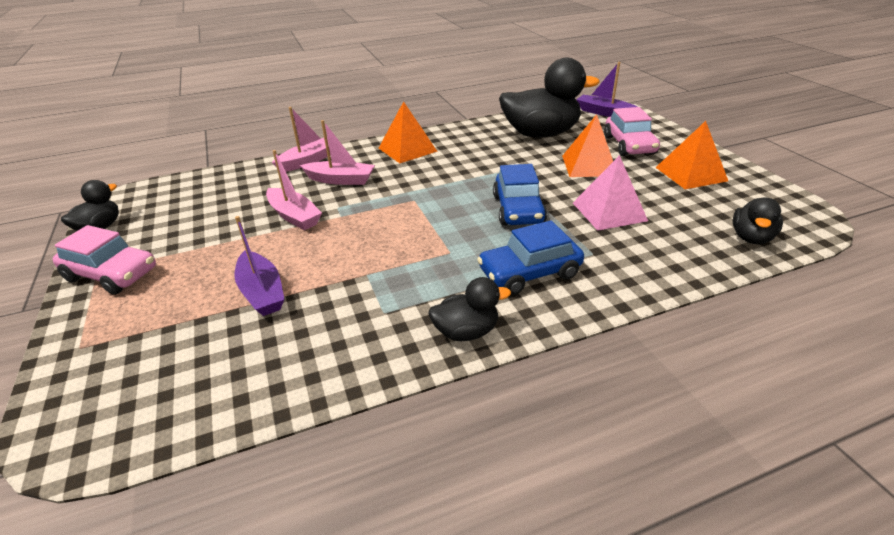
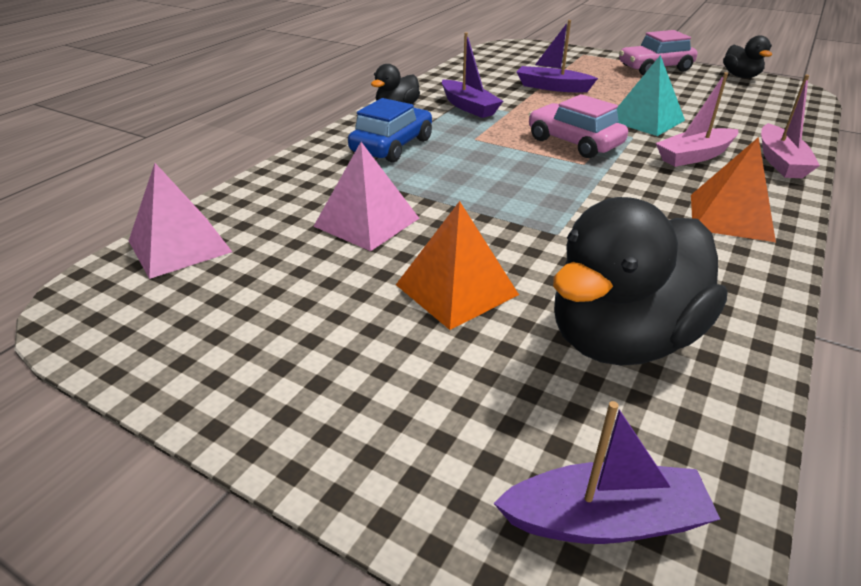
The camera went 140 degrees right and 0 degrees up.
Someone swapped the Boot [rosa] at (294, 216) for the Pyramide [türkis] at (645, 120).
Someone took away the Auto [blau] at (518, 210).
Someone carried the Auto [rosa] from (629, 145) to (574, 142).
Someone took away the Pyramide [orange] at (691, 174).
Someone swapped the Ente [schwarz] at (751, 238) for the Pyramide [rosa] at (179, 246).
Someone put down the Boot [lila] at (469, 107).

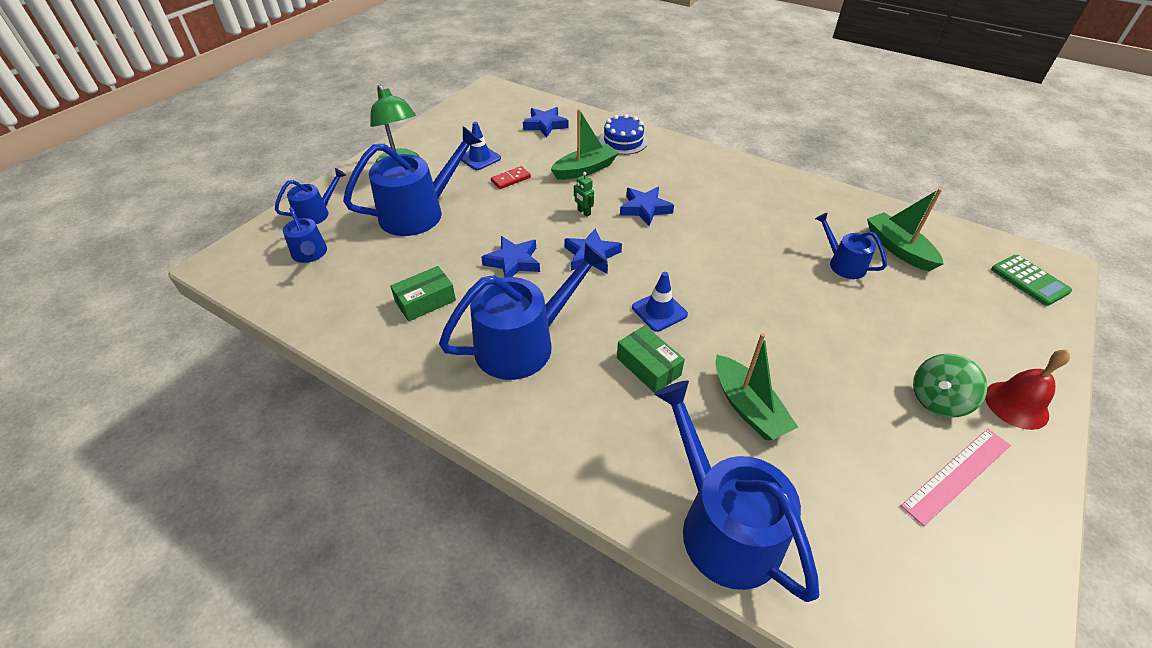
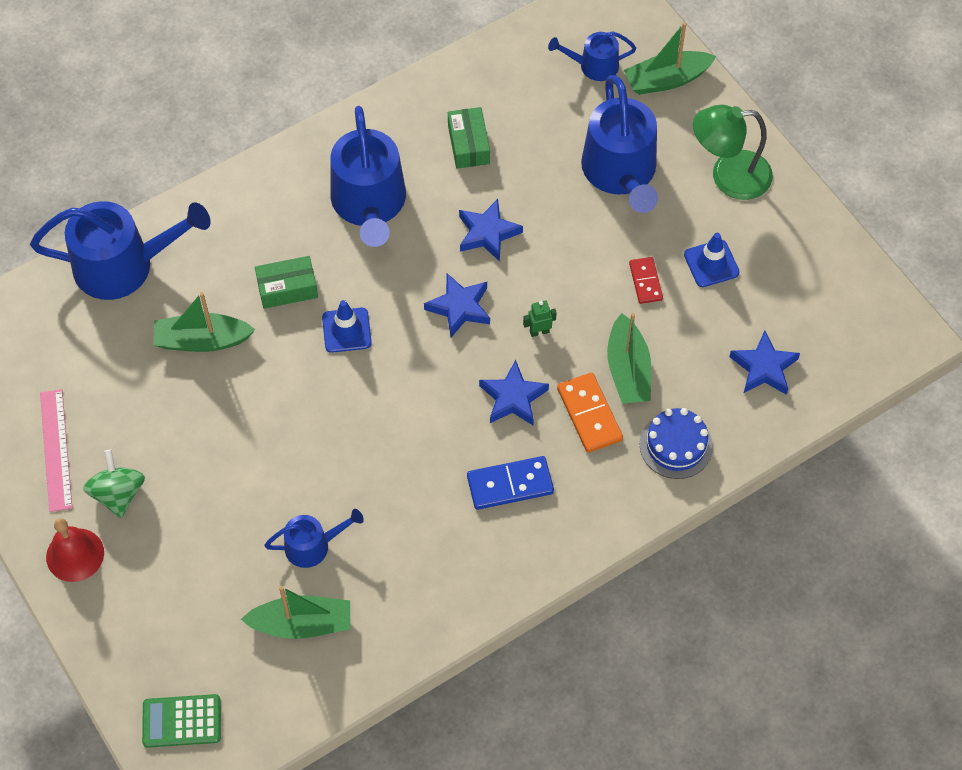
The camera went 115 degrees right and 15 degrees up.
Someone swapped the Gießkanne [blau] at (316, 213) for the Boot [grün] at (667, 80).
Someone put down the Dominostein [blau] at (510, 484).
Someone put down the Dominostein [orange] at (589, 414).

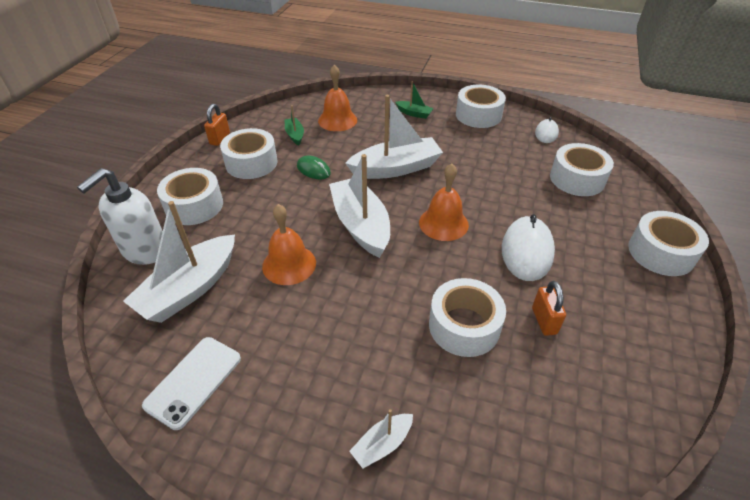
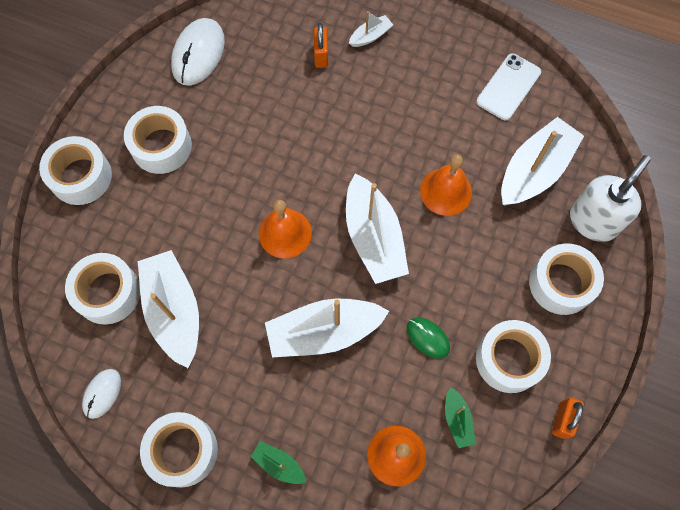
The camera went 175 degrees left and 25 degrees up.
Someone carried the Klebeband [weiß] from (464, 326) to (161, 146).
Someone carried the Computermaus [weiß] from (527, 251) to (198, 54).
Someone carried the Vorhängeschloss [orange] from (544, 321) to (321, 55).
Someone put down the Boot [weiß] at (174, 311).

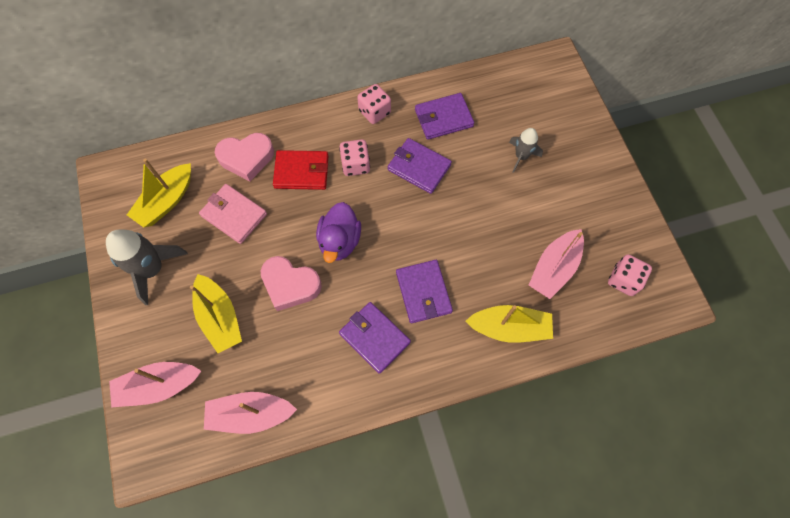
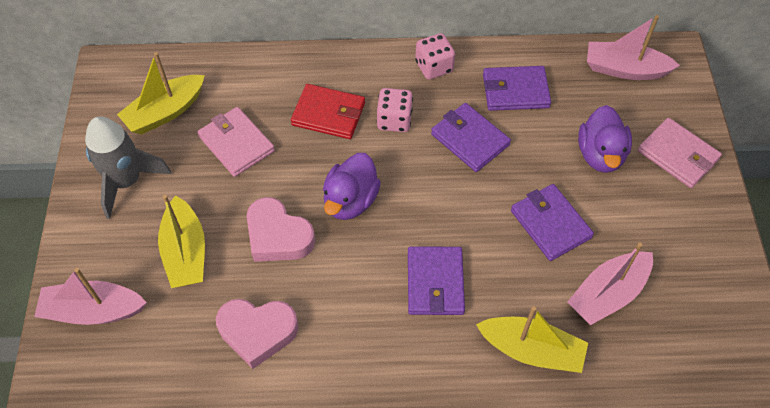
The camera went 15 degrees right and 10 degrees down.
Someone carried the Boot [rosa] from (250, 414) to (624, 69).
Someone carried the Herz [rosa] from (246, 158) to (257, 332).
Someone carried the Geldbörse [lila] from (374, 337) to (550, 224).
Someone swapped the Rakete [grau] at (521, 156) for the Ente [lila] at (600, 155).
Someone took away the Spielwürfel [rosa] at (623, 280).
Someone put down the Geldbörse [rosa] at (678, 155).

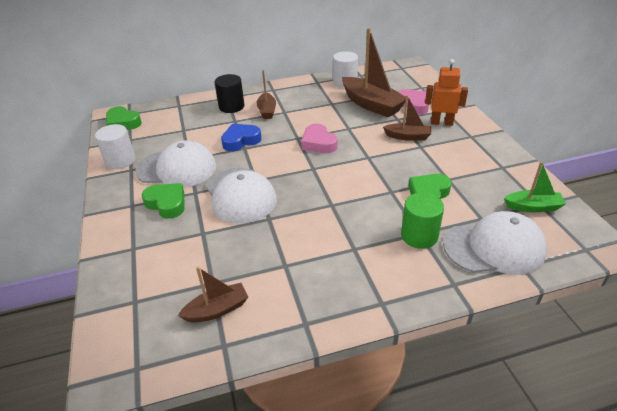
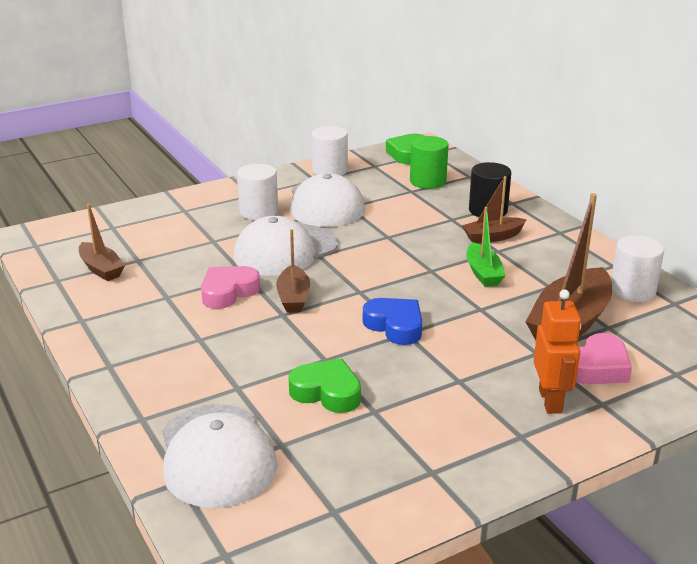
The camera went 75 degrees right and 10 degrees down.
Someone swapped the Herz [grün] at (167, 204) for the Vollzylinder [weiß] at (258, 212).
Someone carried the Herz [blau] from (240, 141) to (395, 326).
Someone carried the Herz [rosa] from (318, 143) to (228, 292).
Someone carried the Boot [braun] from (408, 137) to (293, 297).
Someone carried the Vollzylinder [grün] from (419, 236) to (428, 181).
Someone carried the Boot [grün] from (533, 207) to (483, 273).

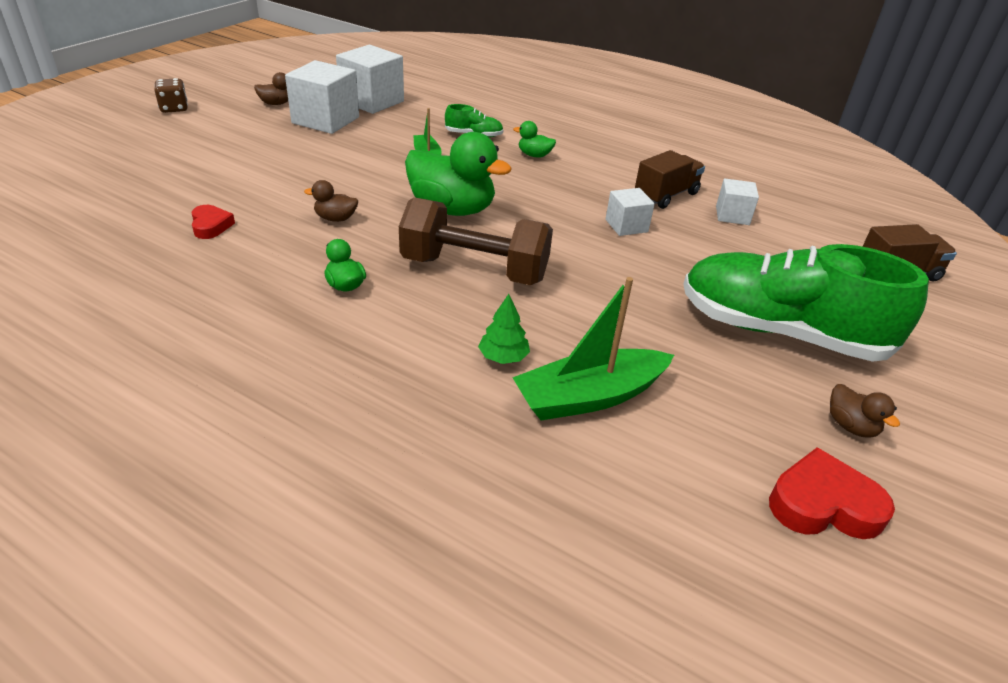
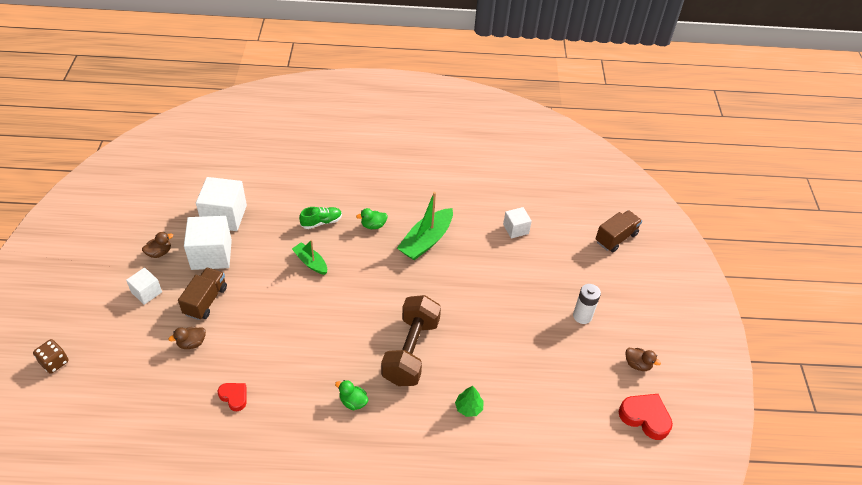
The camera went 30 degrees left and 10 degrees up.
Someone carried the Spielwürfel [braun] from (174, 108) to (54, 362).
Someone carried the Ente [braun] from (335, 218) to (191, 343).
Someone rotated the Hantel [braun] at (474, 269) by 60 degrees counterclockwise.
Someone took away the Ente [grün] at (452, 209).
Someone carried the Boot [grün] from (589, 397) to (426, 241).
Someone carried the Kubus [weiß] from (626, 226) to (146, 292).
Someone carried the Lastwagen [braun] from (666, 195) to (205, 301).
Someone swapped the Schuh [grün] at (780, 331) for the Batterie [weiß] at (582, 316).
Someone rotated the Herz [rot] at (823, 504) by 60 degrees clockwise.

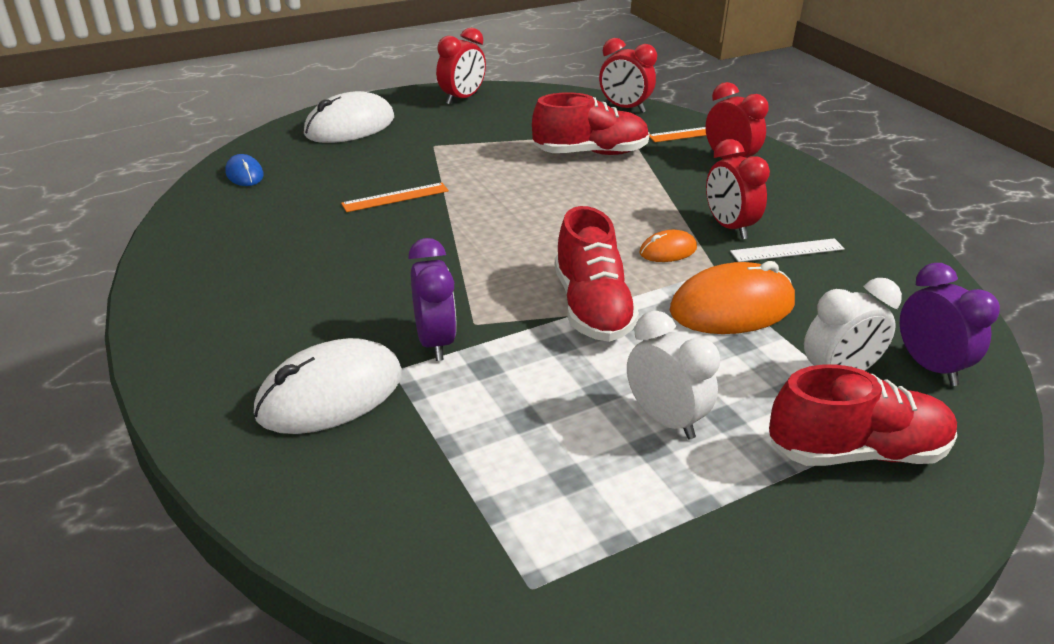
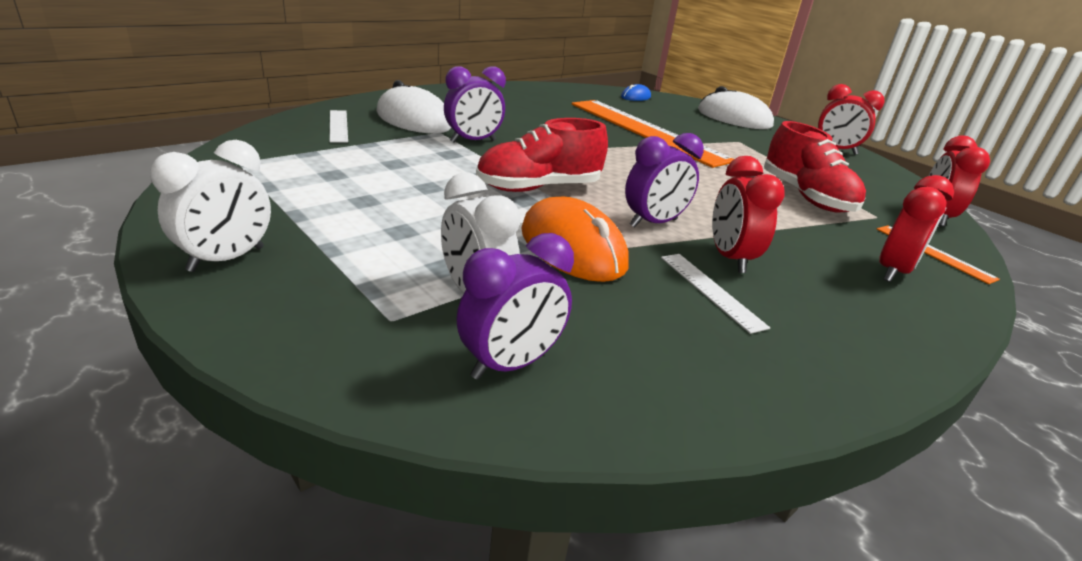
The camera went 75 degrees right and 5 degrees down.
Someone scaled the Lineal [orange] at (395, 197) by 2.38.
Someone carried the Wecker [weiß] from (665, 419) to (226, 259).
Someone swapped the Computermaus [orange] at (668, 250) for the Wecker [lila] at (653, 223).
Someone rotated the Wecker [rot] at (729, 227) by 60 degrees counterclockwise.
Someone took away the Schuh [rot] at (856, 451).
Someone put down the Lineal [weiß] at (338, 126).

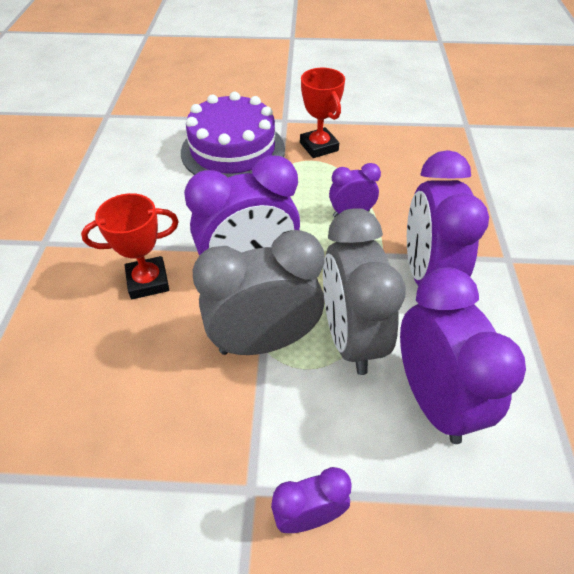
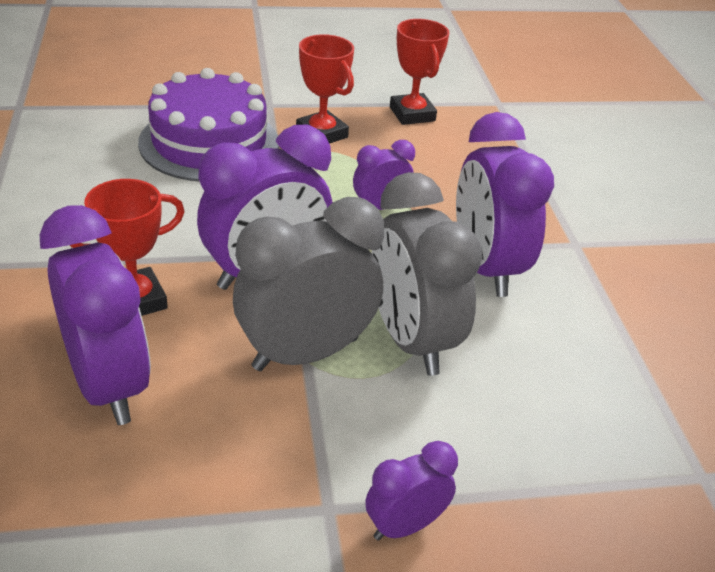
The camera went 15 degrees left and 10 degrees down.
Someone carried the Wecker [lila] from (433, 399) to (108, 385).
Someone put down the Pokal [rot] at (412, 114).

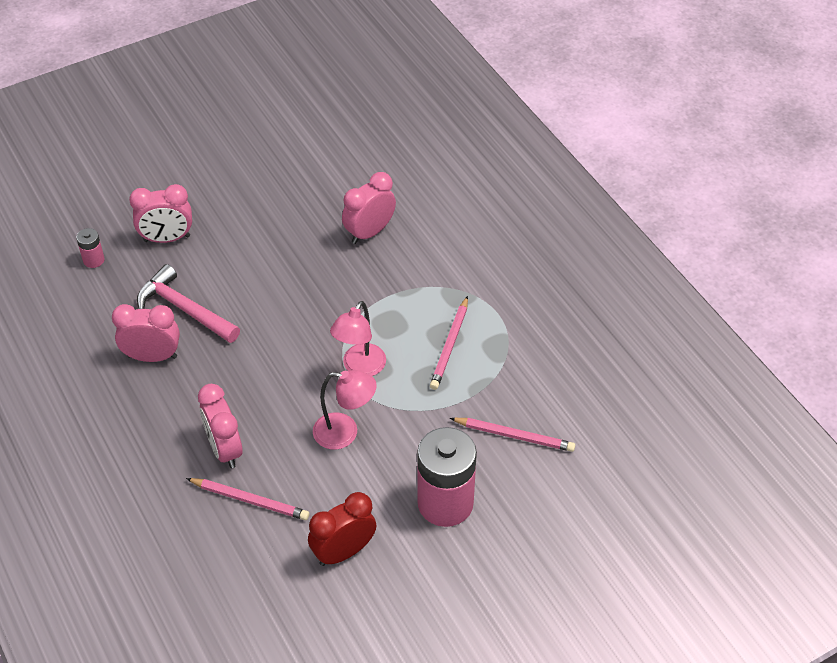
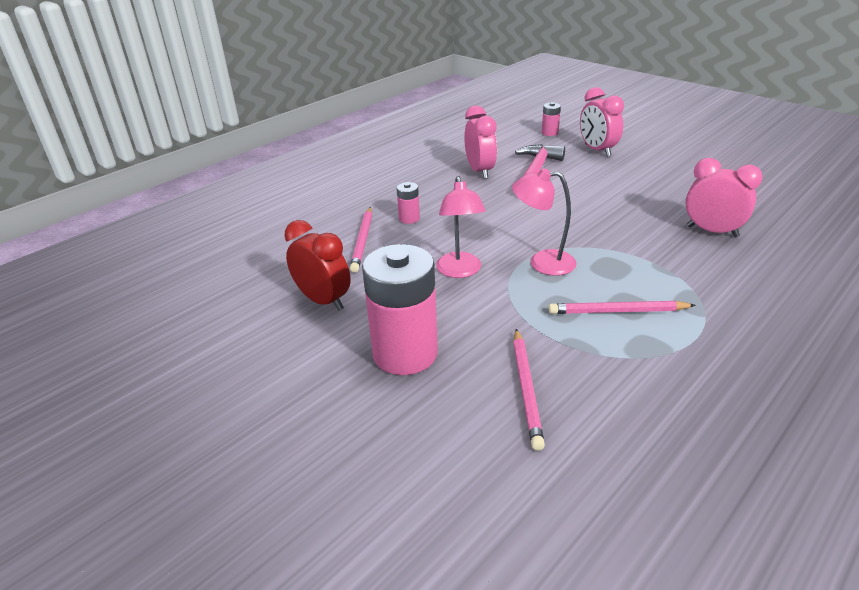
The camera went 75 degrees right and 15 degrees down.
Someone swapped the Wecker [rosa] at (225, 449) for the Batterie [rosa] at (409, 218).

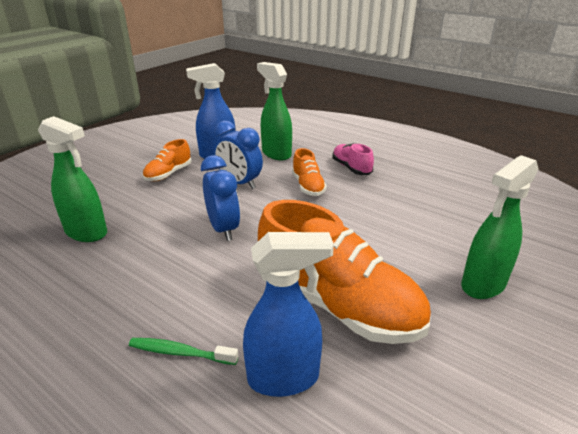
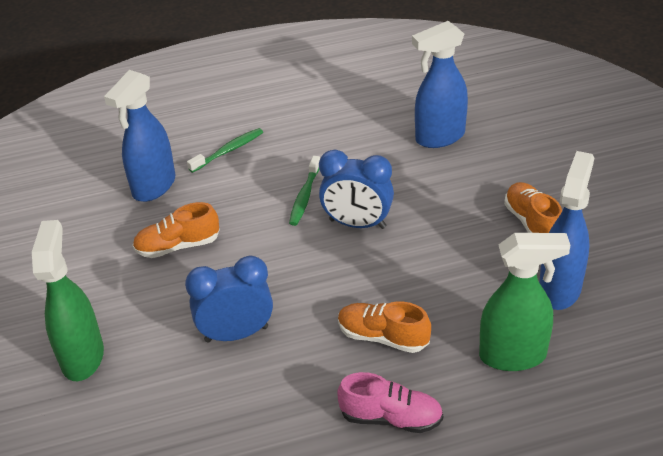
The camera went 130 degrees right and 10 degrees up.
Someone repainted the Sprühflasche [grün] at (87, 233), which became the Sprühflasche [blau] at (439, 137).
Someone carried the Wecker [blau] from (239, 183) to (236, 334).
Someone scaled the Schuh [orange] at (337, 304) by 0.48.
Someone put down the Zahnbürste [grün] at (304, 196).

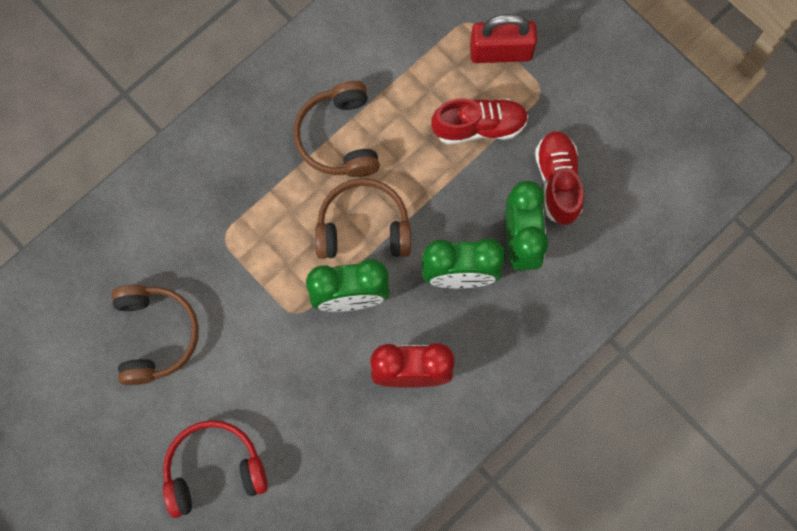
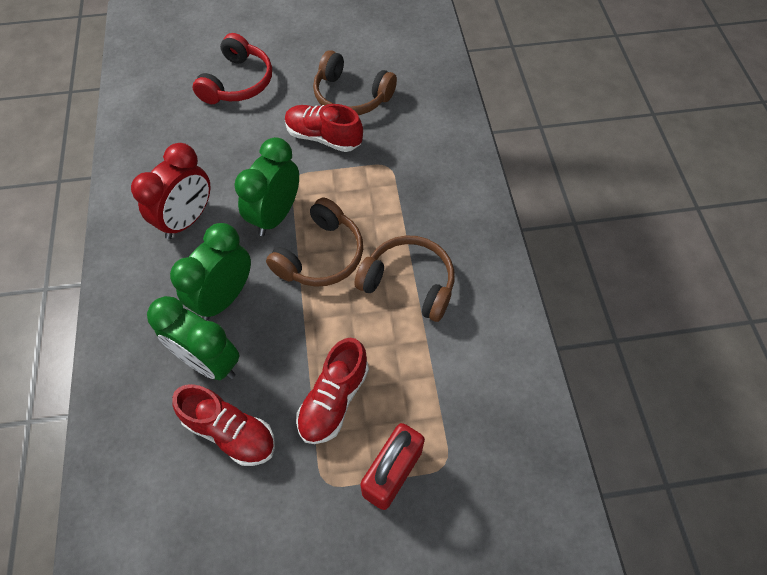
The camera went 125 degrees right and 15 degrees down.
Someone put down the Schuh [rot] at (323, 137).

